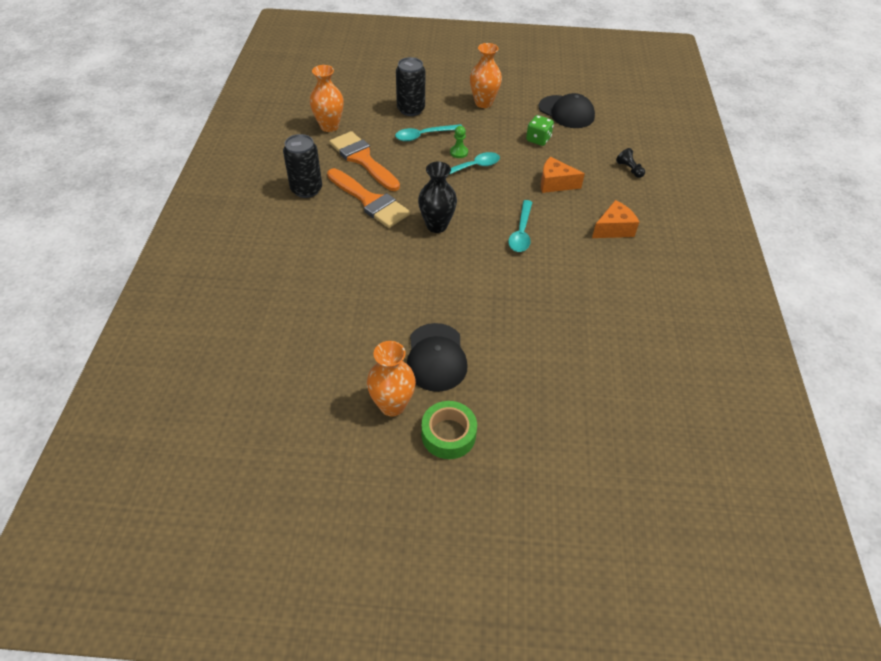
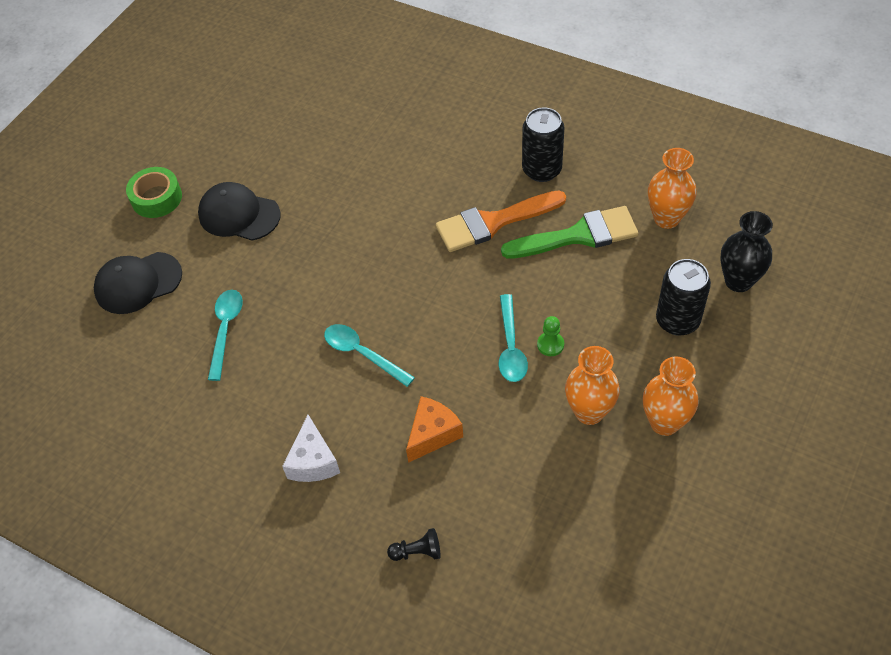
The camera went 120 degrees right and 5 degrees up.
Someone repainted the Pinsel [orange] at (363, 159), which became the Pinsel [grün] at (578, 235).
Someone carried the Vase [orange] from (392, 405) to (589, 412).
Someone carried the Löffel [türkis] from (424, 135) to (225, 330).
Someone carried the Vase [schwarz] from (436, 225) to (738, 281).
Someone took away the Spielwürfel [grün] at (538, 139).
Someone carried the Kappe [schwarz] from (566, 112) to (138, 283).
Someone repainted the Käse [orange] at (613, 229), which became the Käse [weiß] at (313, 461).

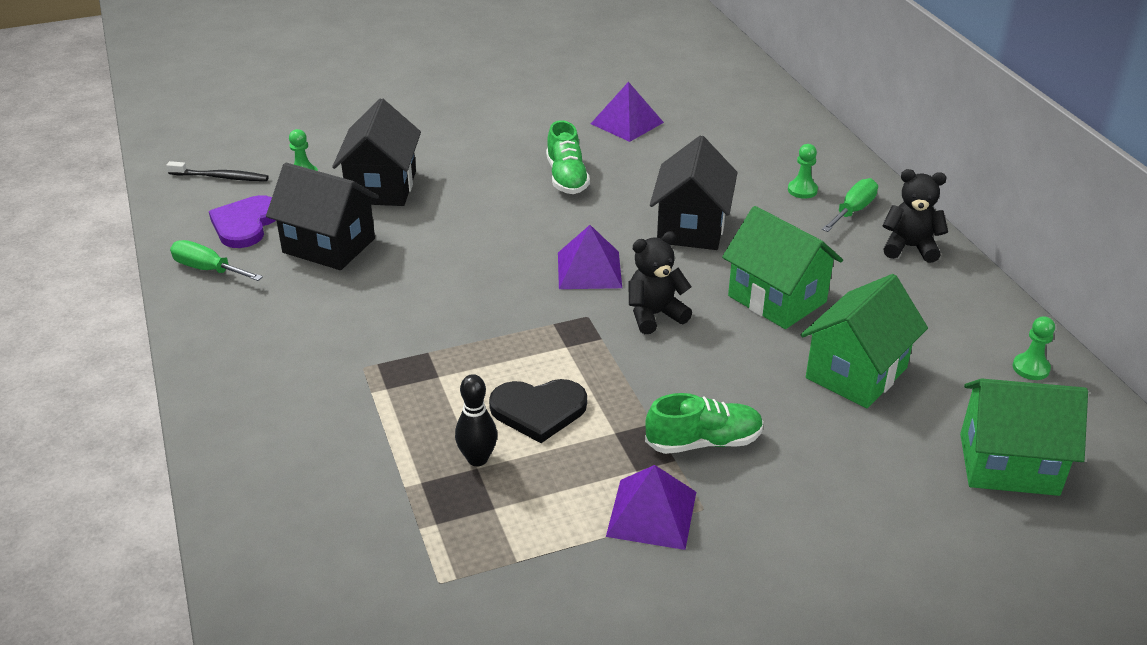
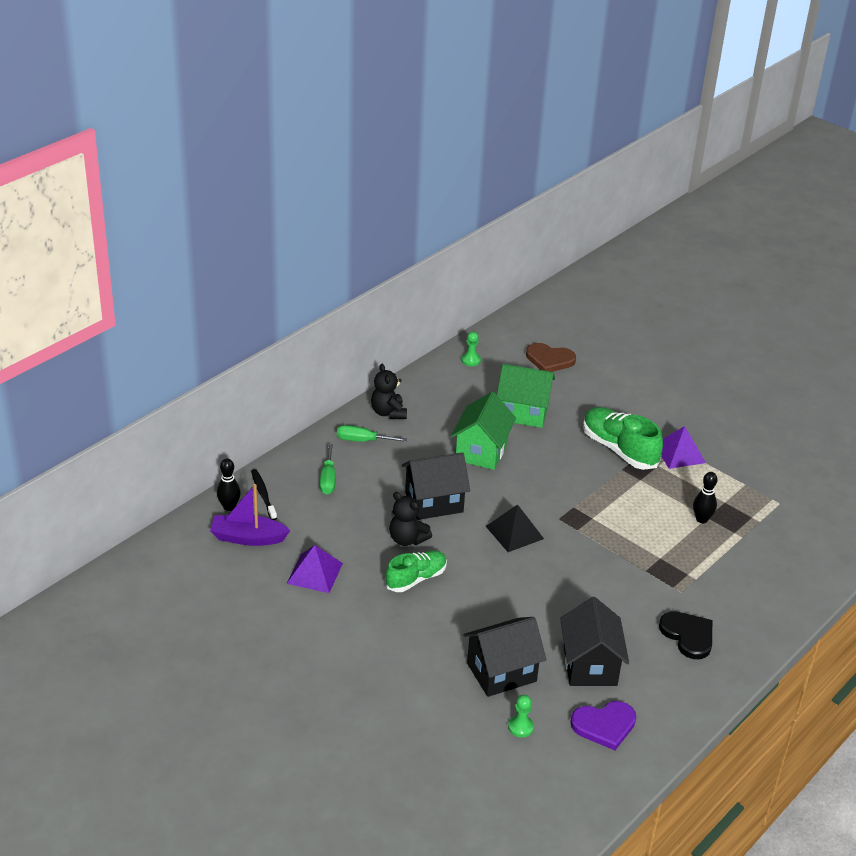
The camera went 120 degrees left and 0 degrees up.
Someone carried the Zahnbürste [schwarz] from (220, 177) to (263, 495).
Someone carried the Schraubenzieher [grün] from (208, 269) to (328, 479).
Someone carried the Herz [schwarz] from (538, 410) to (688, 635).
Someone repainted the Pyramide [lila] at (589, 270), which became the Pyramide [schwarz] at (514, 532).
Someone carried the Teddybär [schwarz] from (654, 315) to (407, 539).
Someone scaled the Schuh [grün] at (703, 442) by 1.51.
Someone took away the Bauer [grün] at (802, 190).
Someone swapped the Haus [grün] at (1008, 464) for the Herz [braun] at (549, 360).
Someone put down the Boot [lila] at (248, 538).
Someone put down the Bowlingkegel [schwarz] at (229, 507).

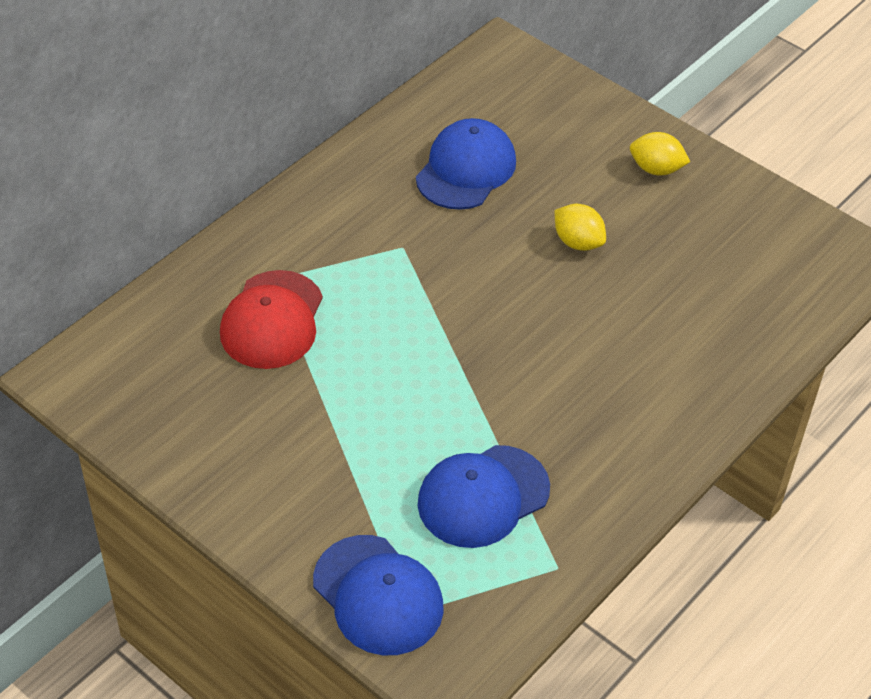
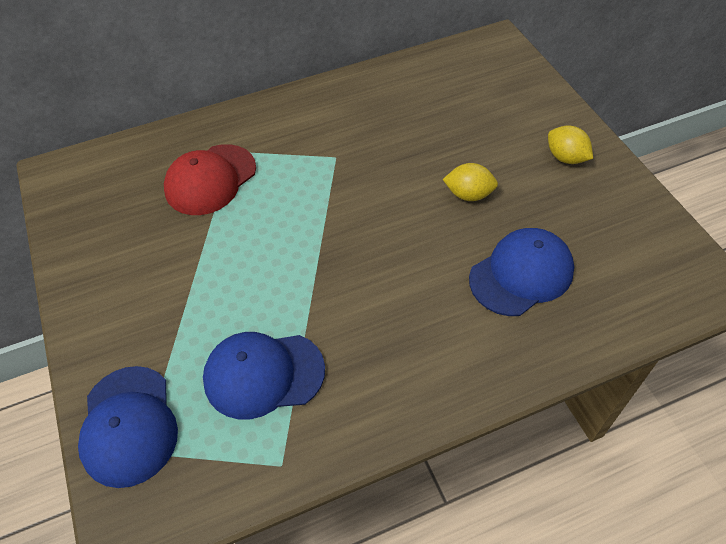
The camera went 30 degrees right and 5 degrees up.
Someone carried the Kappe [blau] from (466, 169) to (521, 274).
Someone rotated the Zitrone [gelb] at (578, 242) by 60 degrees counterclockwise.

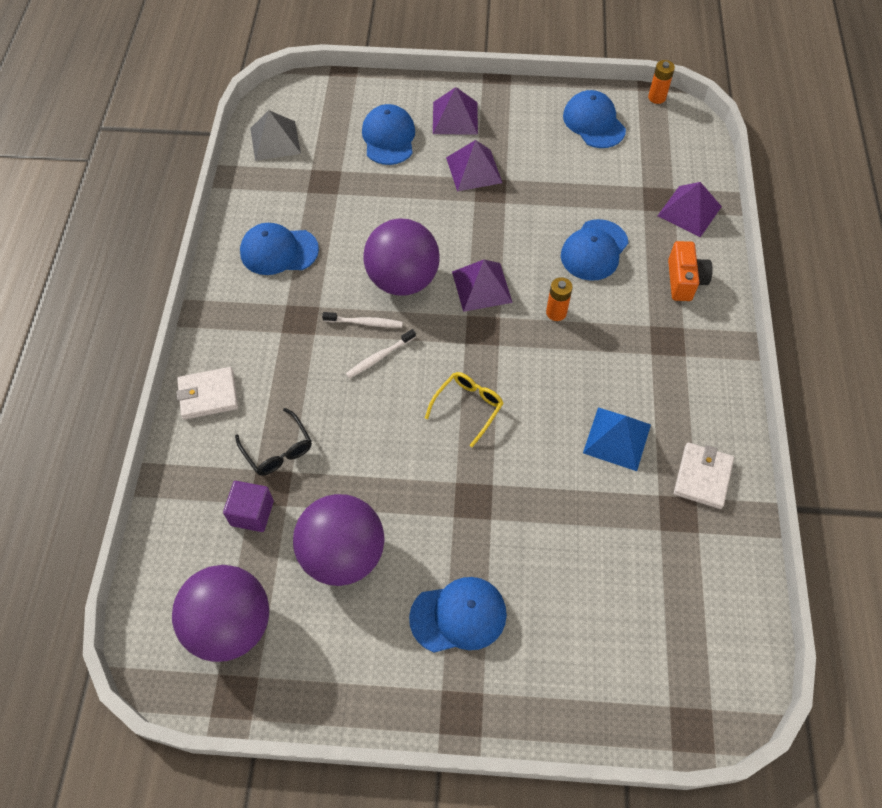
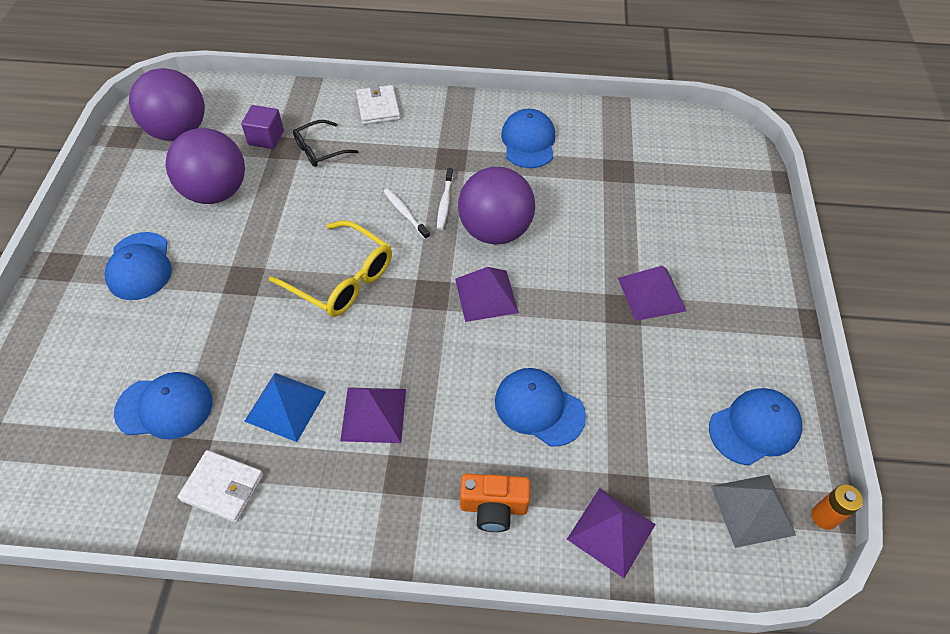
The camera went 90 degrees right and 5 degrees down.
Someone carried the Pyramide [grau] from (275, 140) to (752, 510).
Someone carried the Kappe [blau] from (388, 138) to (164, 407).
Someone scaled the Brille [gelb] at (468, 407) by 1.63.
Someone carried the Pyramide [lila] from (455, 118) to (373, 414).
Someone took away the Batterie [orange] at (556, 312).

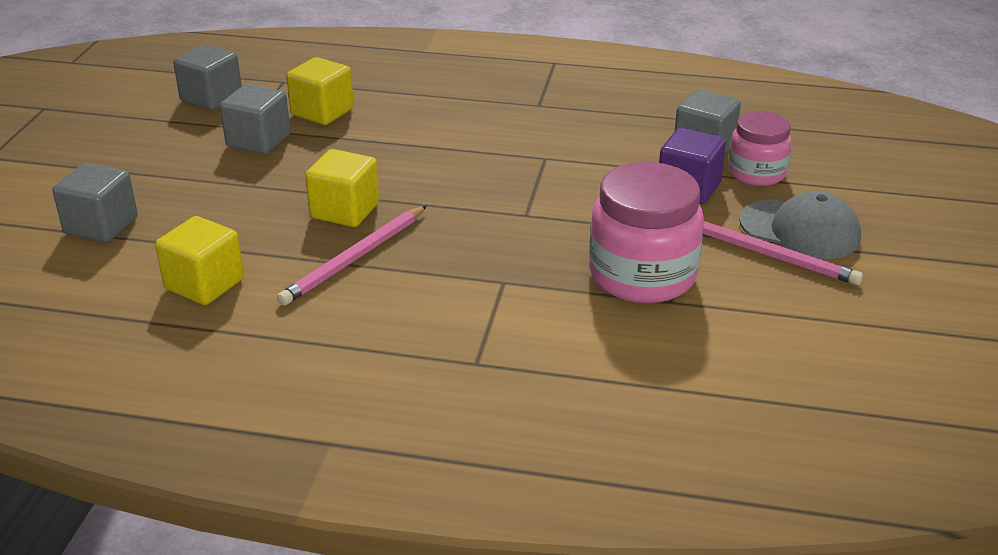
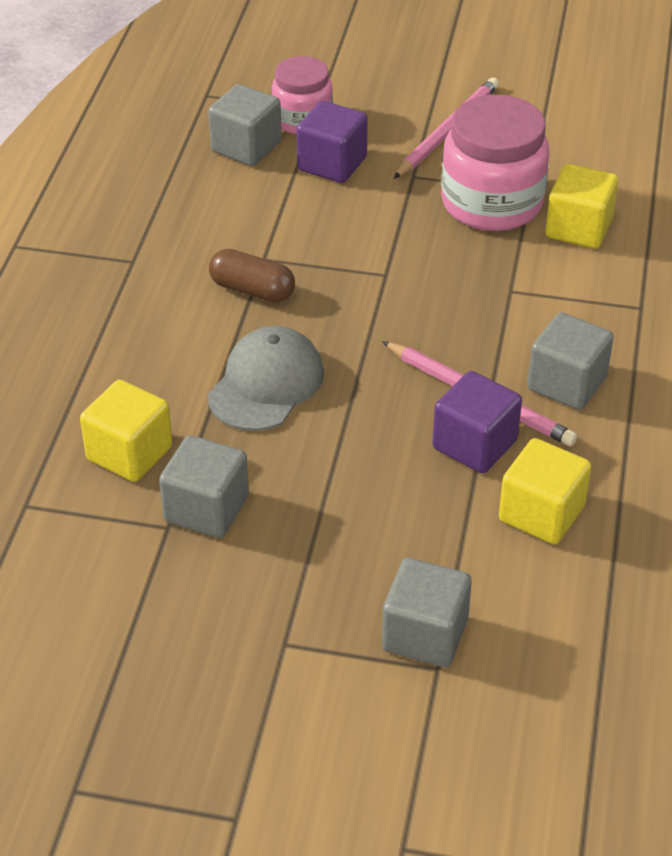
The camera went 90 degrees left and 10 degrees up.
Someone carried the Kubus [grau] from (211, 98) to (567, 383).
Someone carried the Kubus [gelb] from (345, 211) to (578, 228).
Someone carried the Kappe [grau] from (800, 230) to (266, 384).
Someone put down the Kapsel [braun] at (252, 290).
Someone put down the Kubus [lila] at (474, 444).

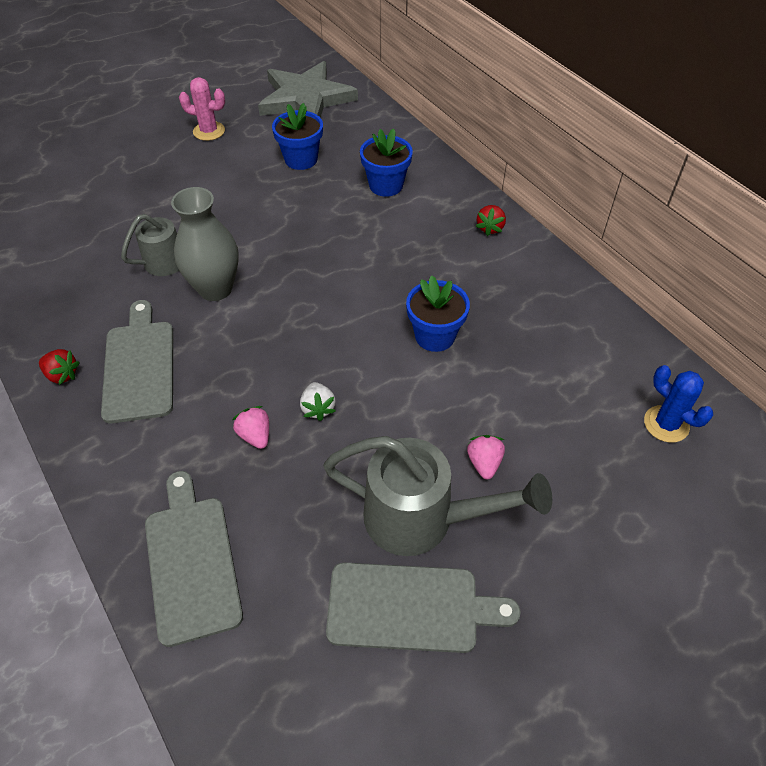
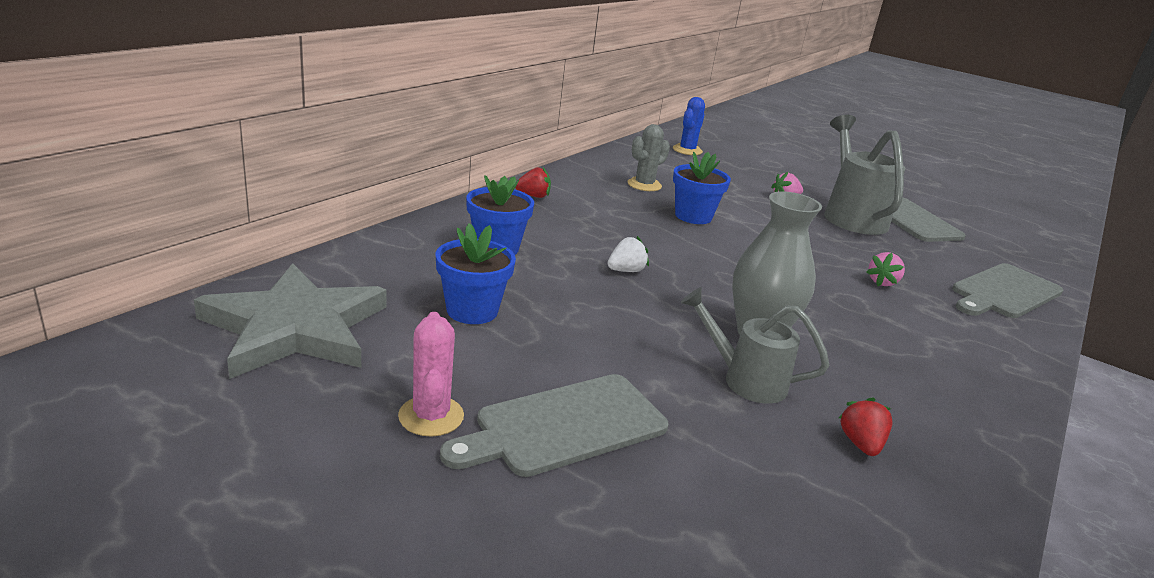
The camera went 115 degrees left and 25 degrees down.
Someone carried the Erdbeere [rot] from (62, 375) to (860, 444).
Someone carried the Schneidebrett [grau] from (139, 366) to (564, 426).
Someone carried the Erdbeere [weiß] from (318, 408) to (626, 271).
Someone put down the Kaktus [grau] at (644, 185).

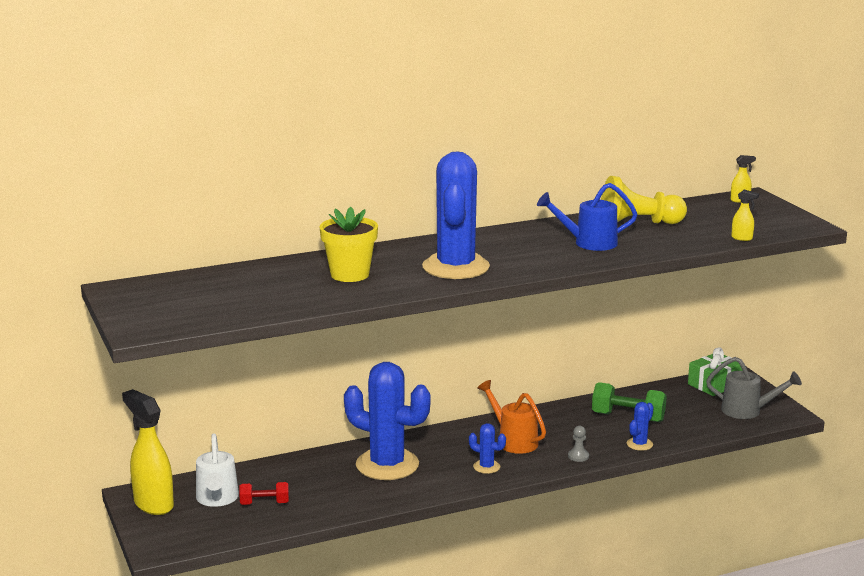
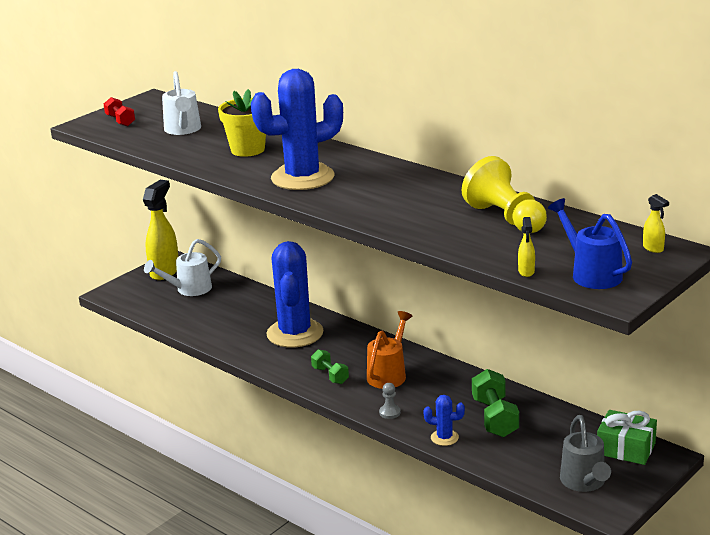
The camera went 65 degrees right and 5 degrees up.
Someone carried the Hantel [rot] from (264, 503) to (120, 121).
Someone swapped the Kaktus [blau] at (486, 467) for the Hantel [grün] at (330, 375).
Someone carried the Gießkanne [blau] from (589, 243) to (591, 274).
Someone put down the Gießkanne [weiß] at (183, 130).

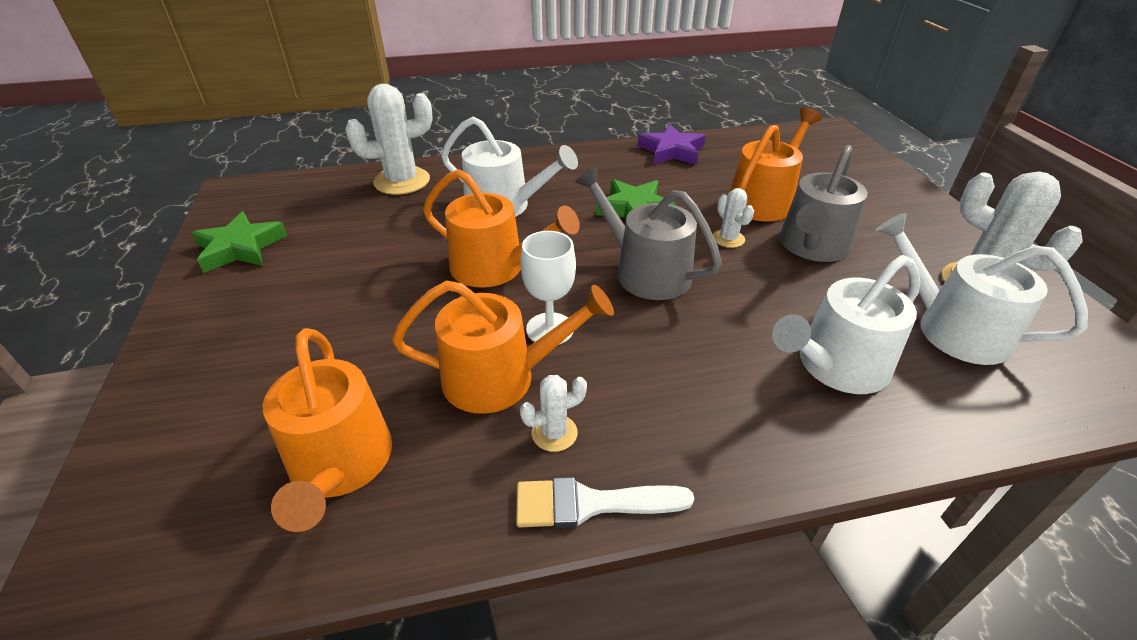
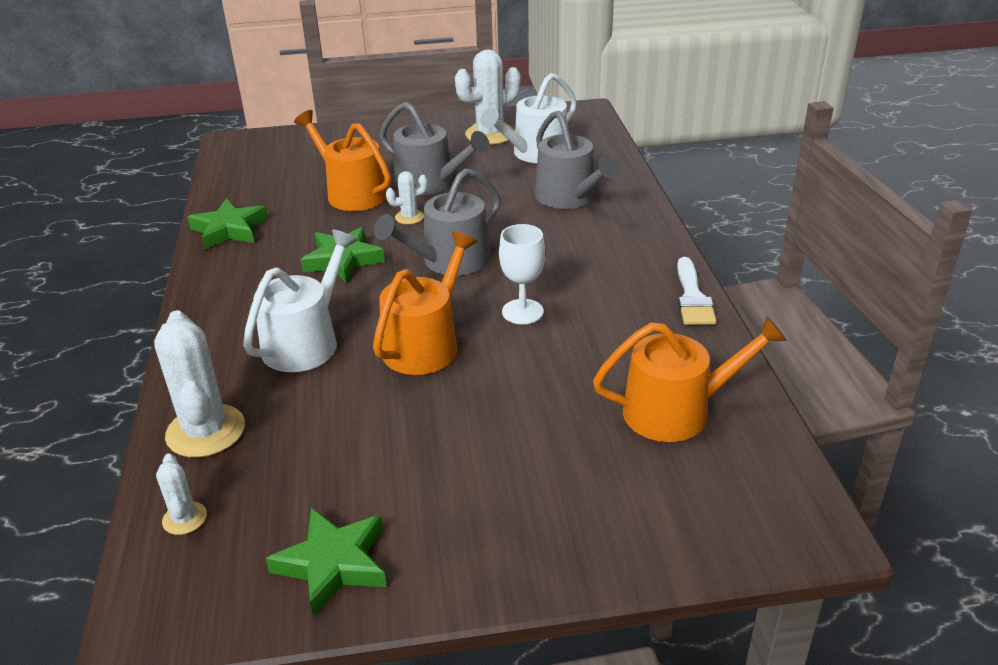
The camera went 85 degrees left and 5 degrees down.
Someone took away the Gießkanne [orange] at (500, 377).
Someone carried the Kaktus [weiß] from (554, 433) to (184, 518).
Someone repainted the Stern [lila] at (671, 151), which became the Stern [grün] at (229, 229).
Someone repainted the Gießkanne [weiß] at (836, 366), which became the Gießkanne [grau] at (569, 197).

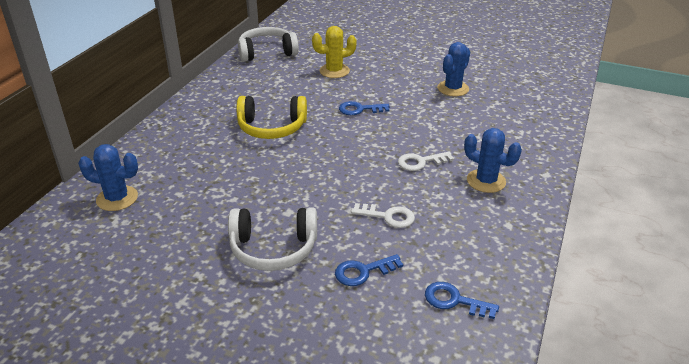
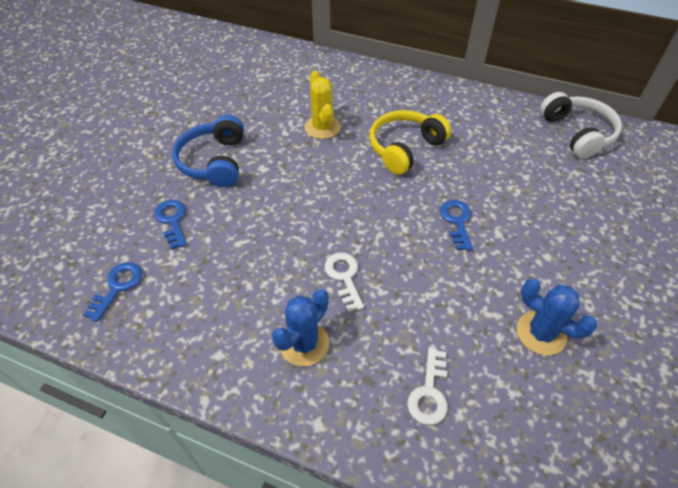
The camera went 90 degrees right and 15 degrees up.
Someone took away the Kaktus [blau] at (117, 198).
Someone repainted the Kopfhörer [weiß] at (273, 248), which became the Kopfhörer [blau] at (214, 161).
Someone rotated the Kopfhörer [gelb] at (272, 127) by 45 degrees clockwise.
Someone carried the Kaktus [gelb] from (334, 71) to (322, 127).
Someone carried the Schlüssel [weiß] from (388, 216) to (429, 392).

